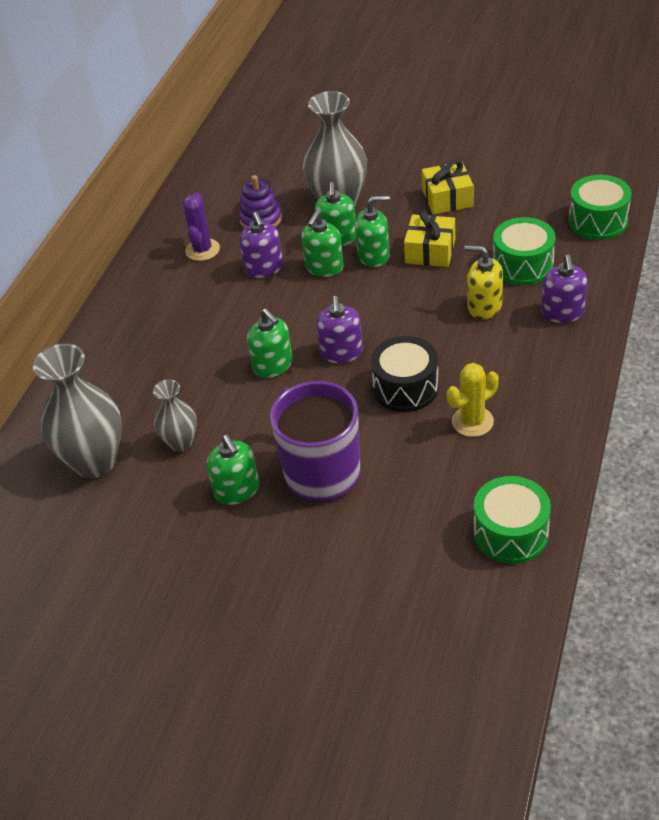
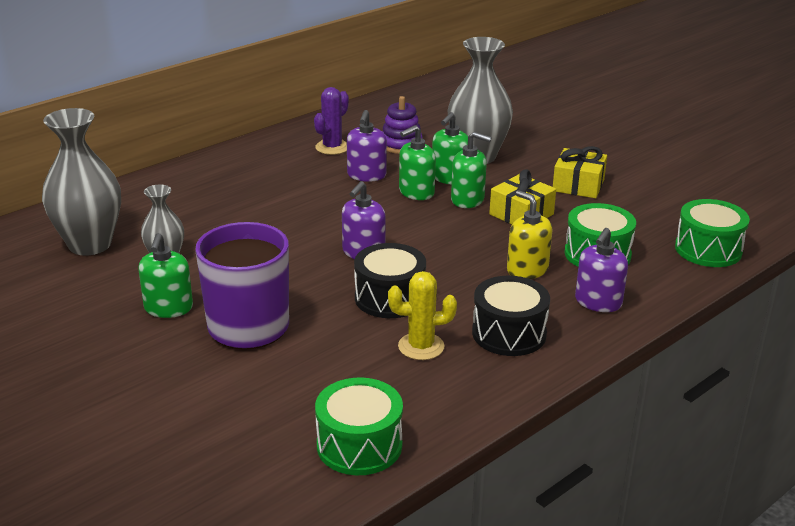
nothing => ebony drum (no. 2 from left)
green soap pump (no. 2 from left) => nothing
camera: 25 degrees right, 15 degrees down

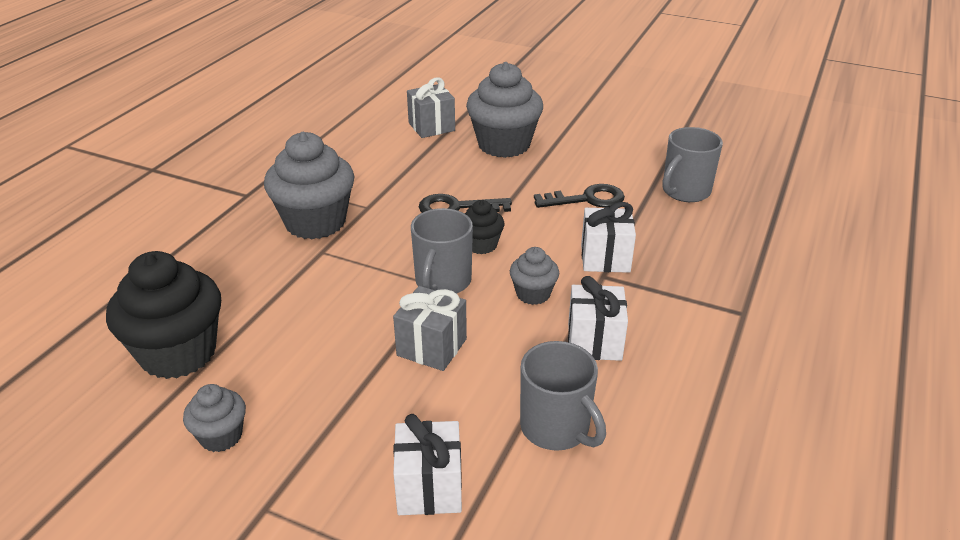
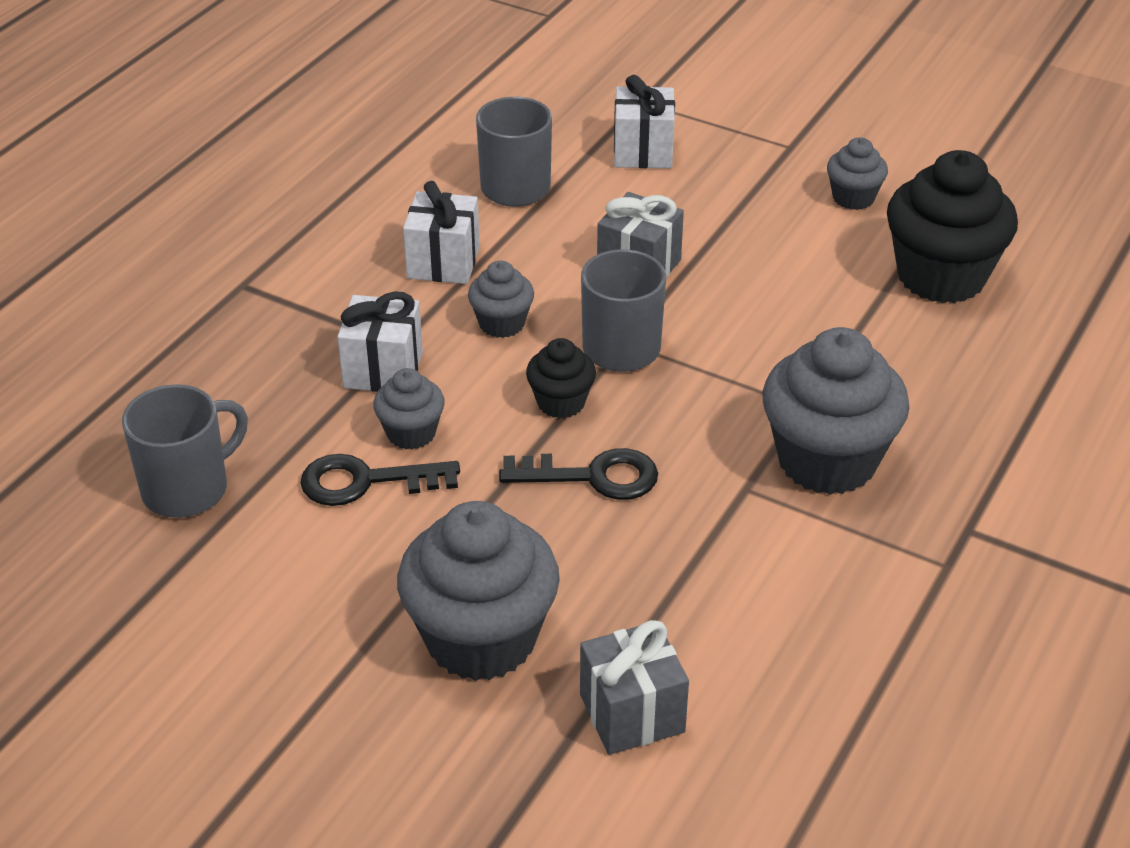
nothing => ash-grey fairy cake (no. 1 from left)
camera: 175 degrees left, 5 degrees up

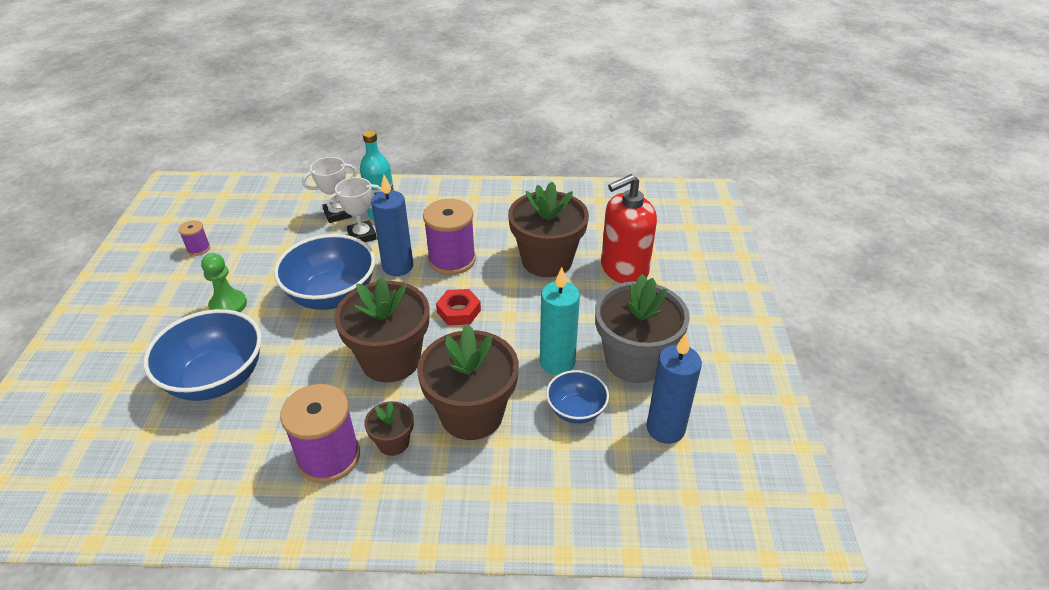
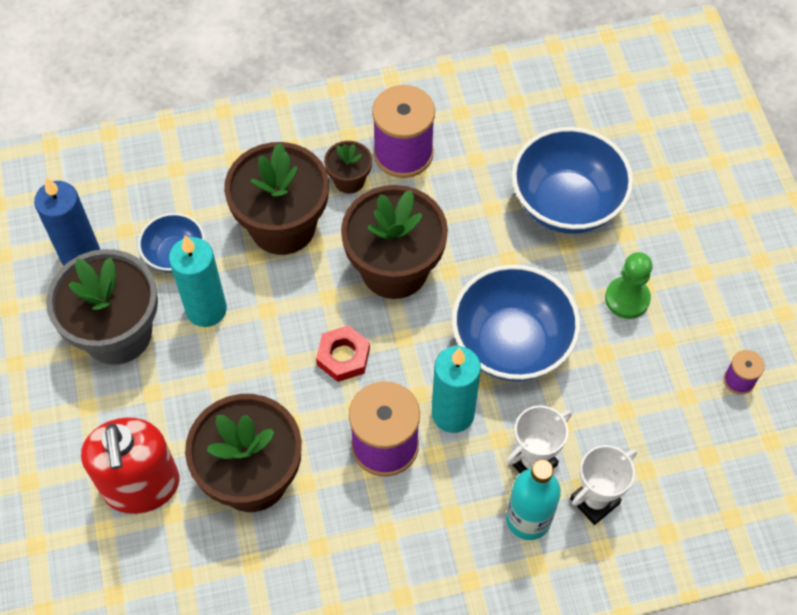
red soap pump, 120 degrees clockwise
cobalt candle (no. 1 from left) => teal candle (no. 2 from left)
camera: 165 degrees right, 20 degrees up

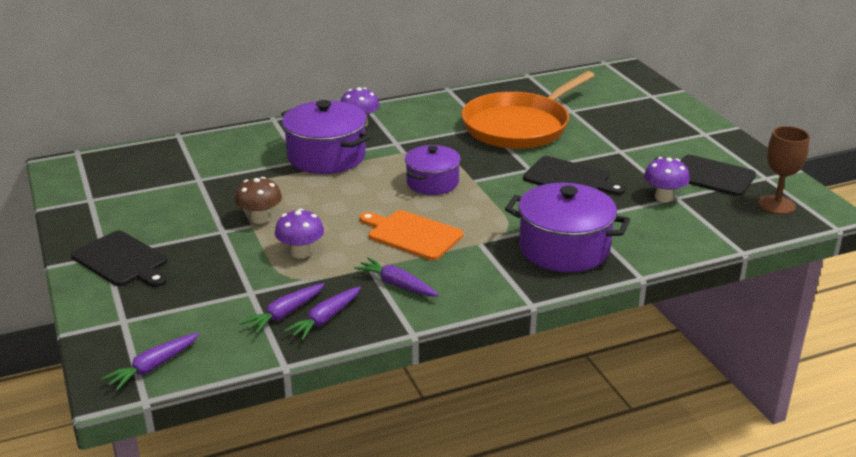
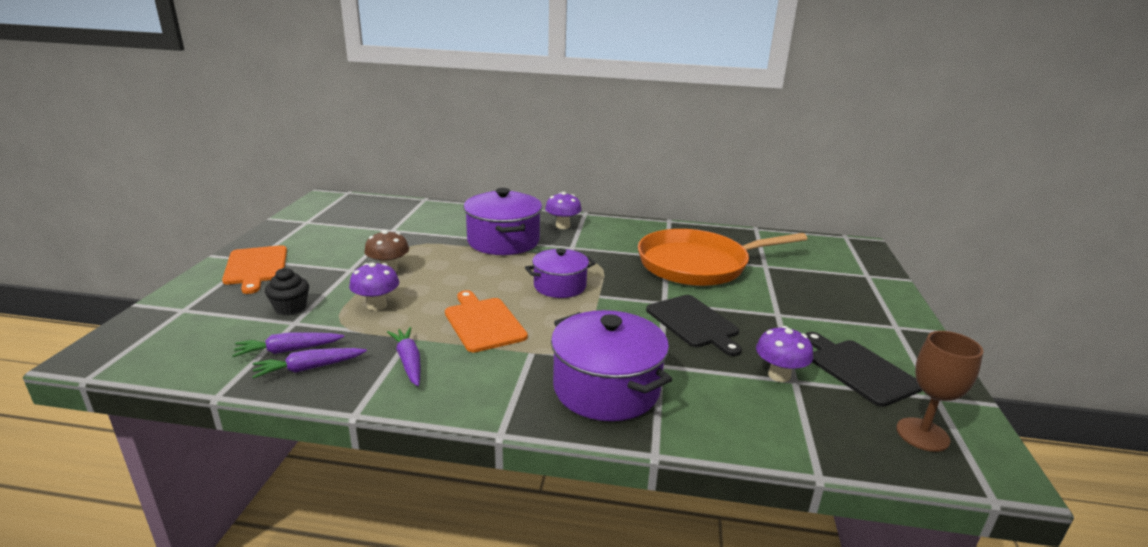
ebony cutting board (no. 1 from left) => orange cutting board (no. 1 from left)
nothing => ebony fairy cake
purple root vegetable (no. 1 from left) => nothing
camera: 30 degrees right, 5 degrees down

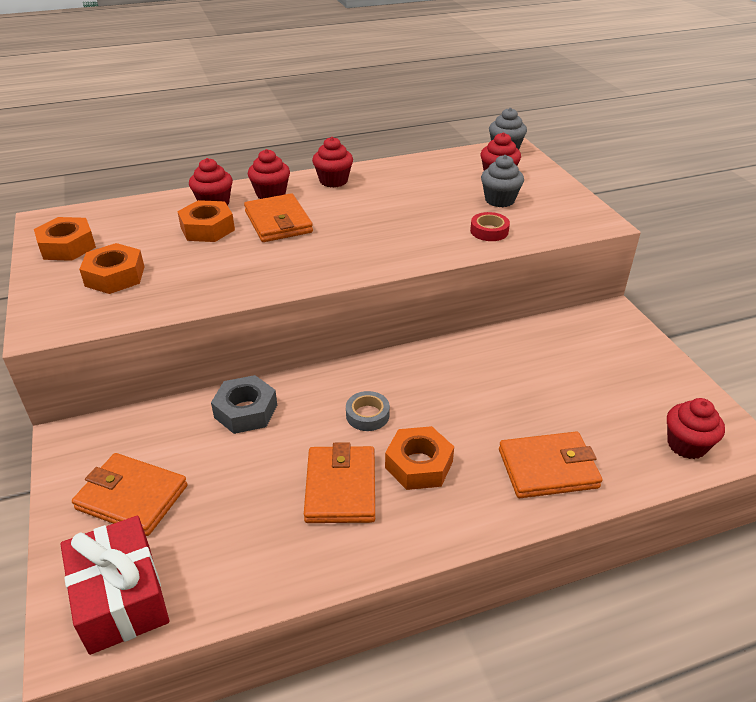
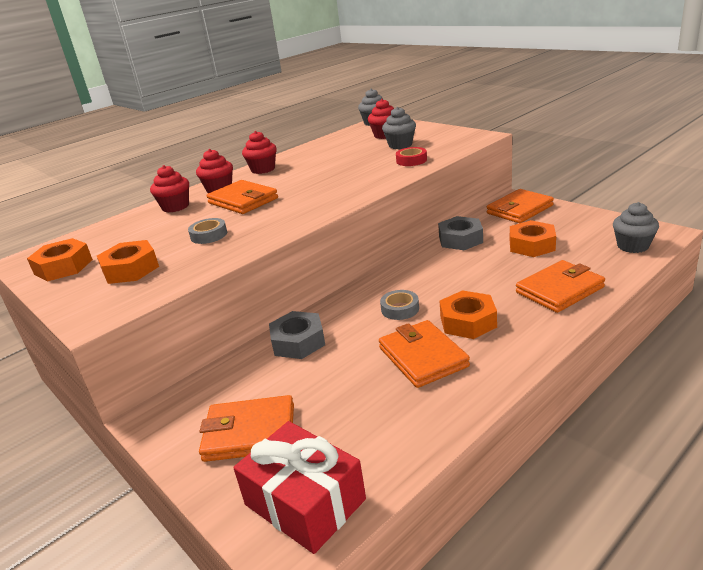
nothing => ash-grey sticky tape (no. 1 from left)
nothing => ash-grey hexagon nut (no. 2 from left)
nothing => orange card wallet (no. 4 from left)
orange hexagon nut (no. 3 from left in the first image) => orange hexagon nut (no. 4 from left), relocated
red fairy cake (no. 5 from left) => ash-grey fairy cake (no. 3 from left)
camera: 20 degrees left, 10 degrees down

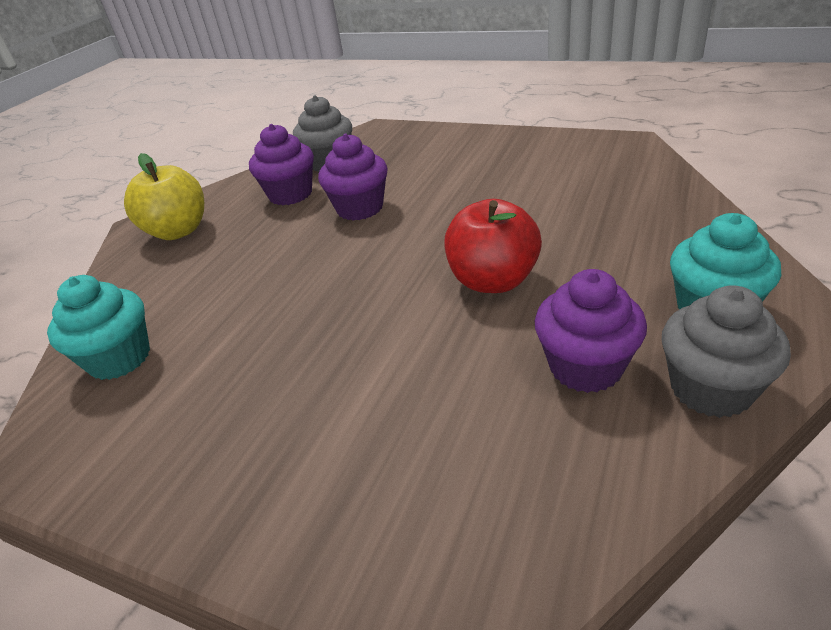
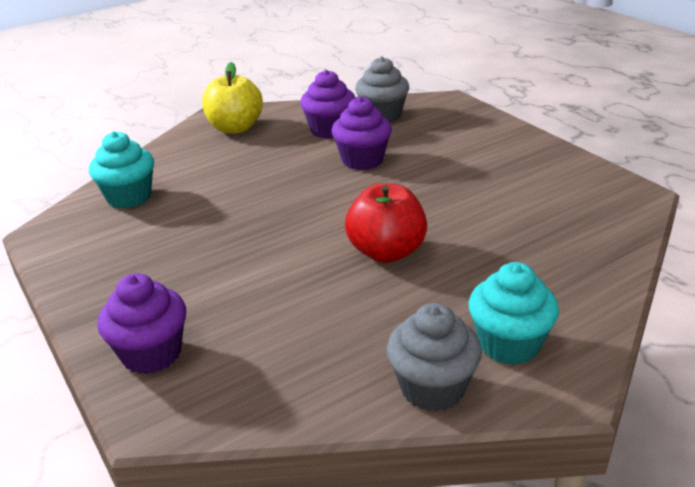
purple fairy cake (no. 3 from left in the first image) => purple fairy cake (no. 1 from left), relocated
camera: 30 degrees right, 5 degrees down

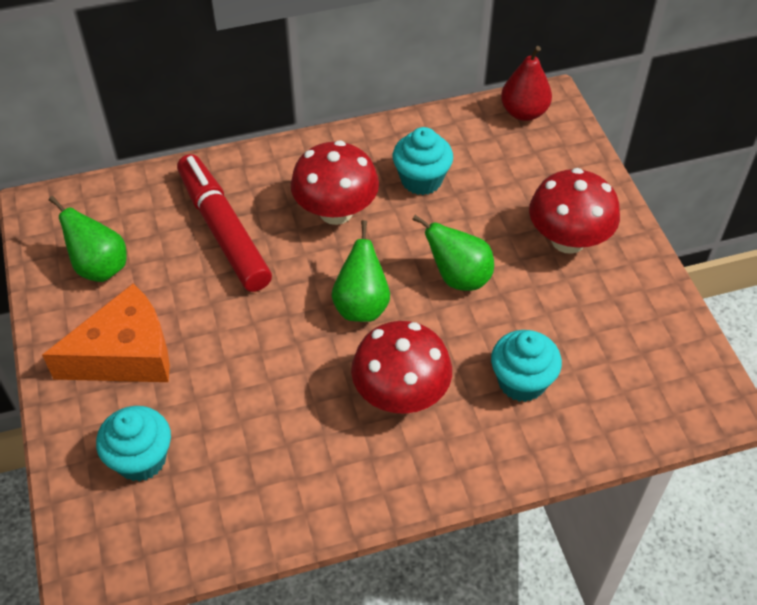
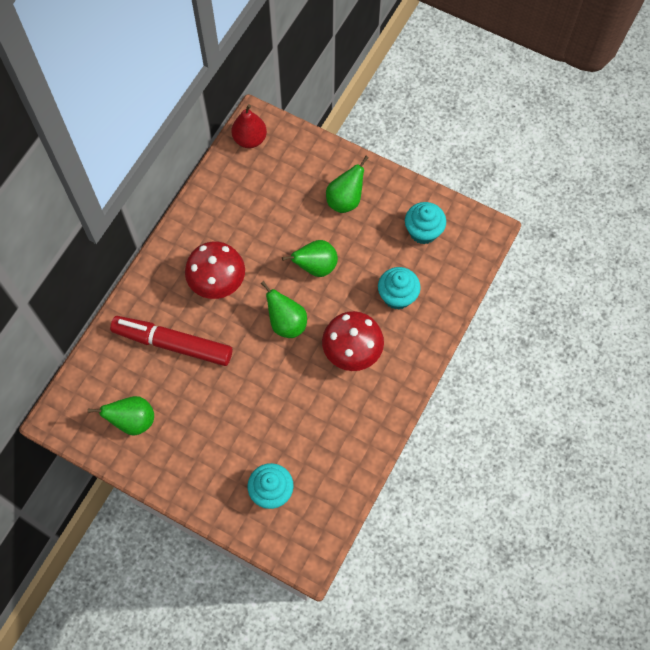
red fungus (no. 3 from left) => green toy pear (no. 4 from left)
teal fairy cake (no. 2 from left in the first image) => teal fairy cake (no. 3 from left), relocated
orange piece of cheese => nothing
camera: 45 degrees left, 15 degrees up

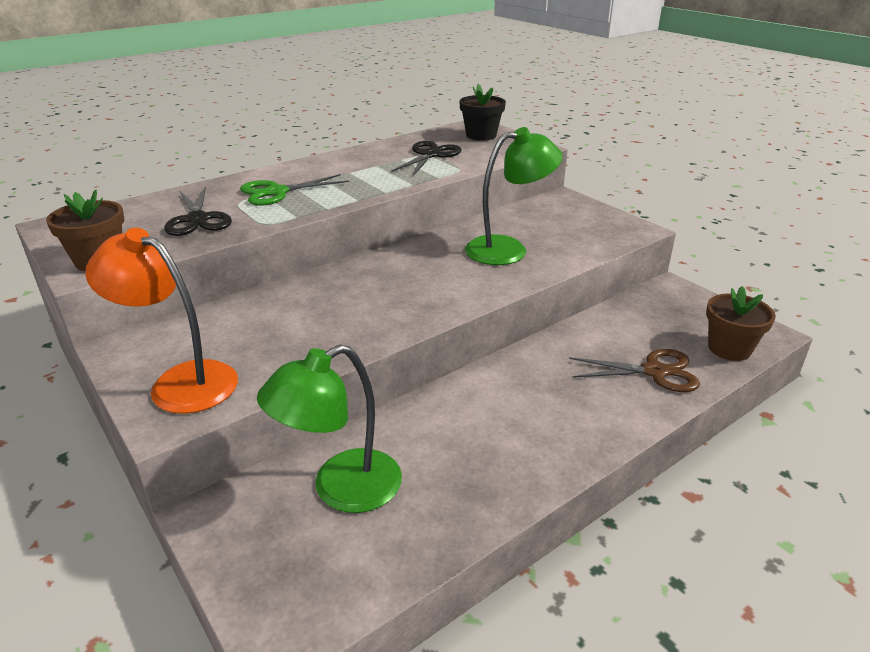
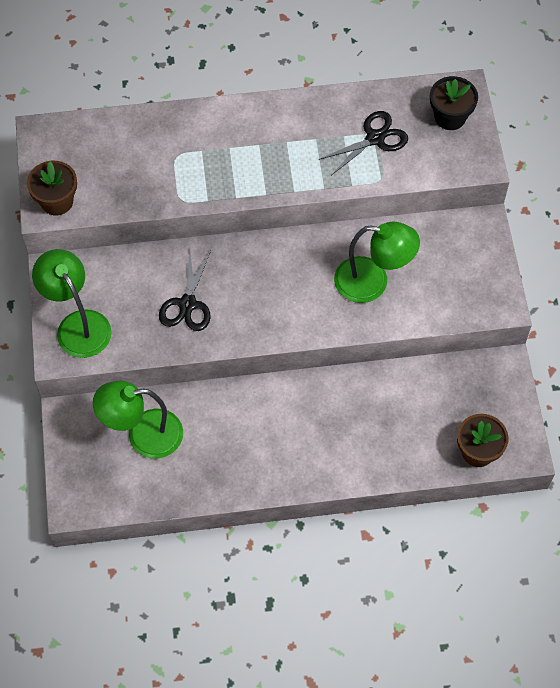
orange desk lamp => green desk lamp (no. 1 from left)
ebony scissors (no. 1 from left), relocated
green scissors => nothing
russet scissors => nothing
camera: 30 degrees right, 30 degrees up

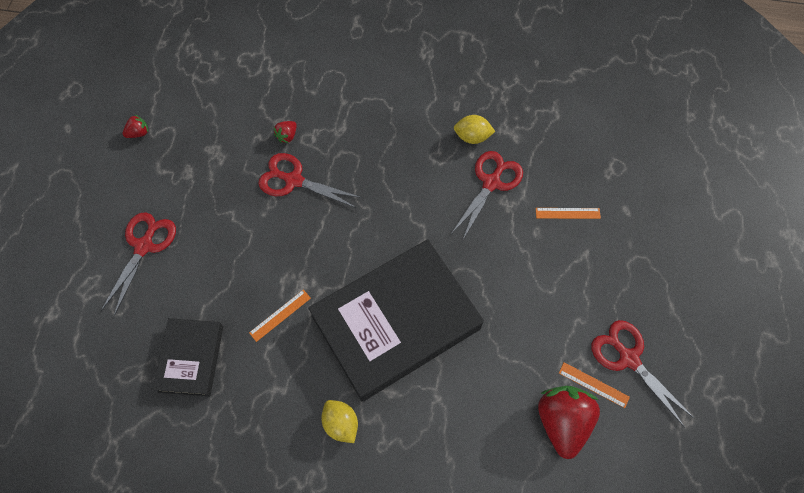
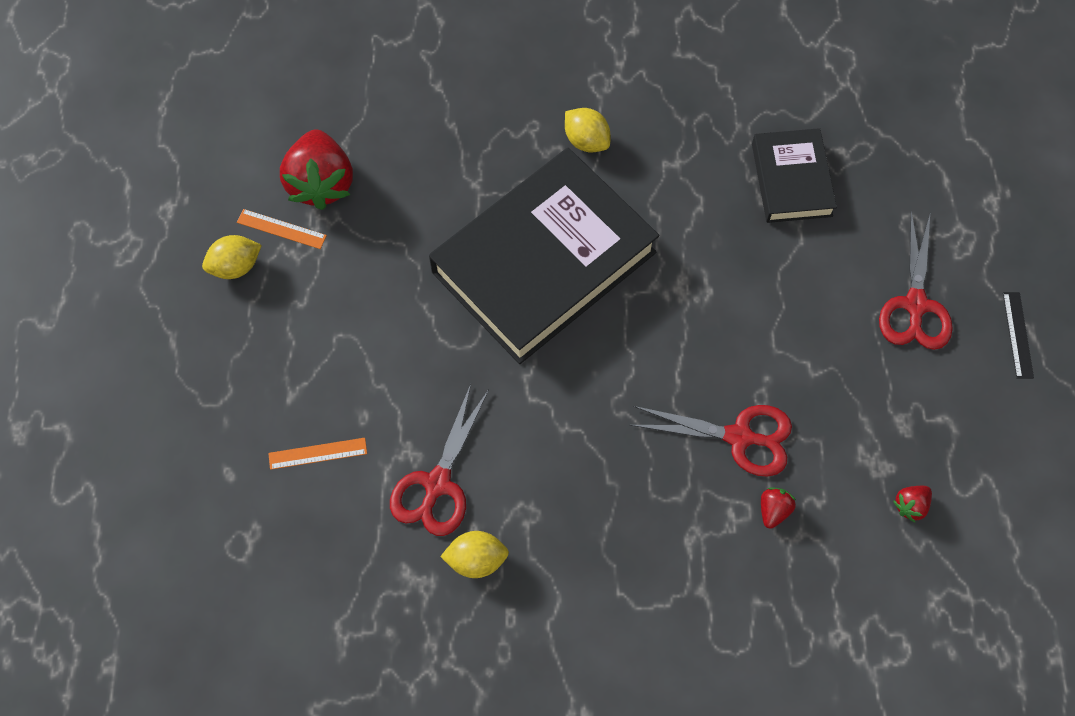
red scissors (no. 4 from left) => bright yellow lemon (no. 1 from left)
red toy strawberry (no. 1 from left in the first image) => red toy strawberry (no. 3 from left), relocated
nothing => ebony measuring stick
orange measuring stick (no. 1 from left) => nothing
camera: 170 degrees right, 0 degrees up

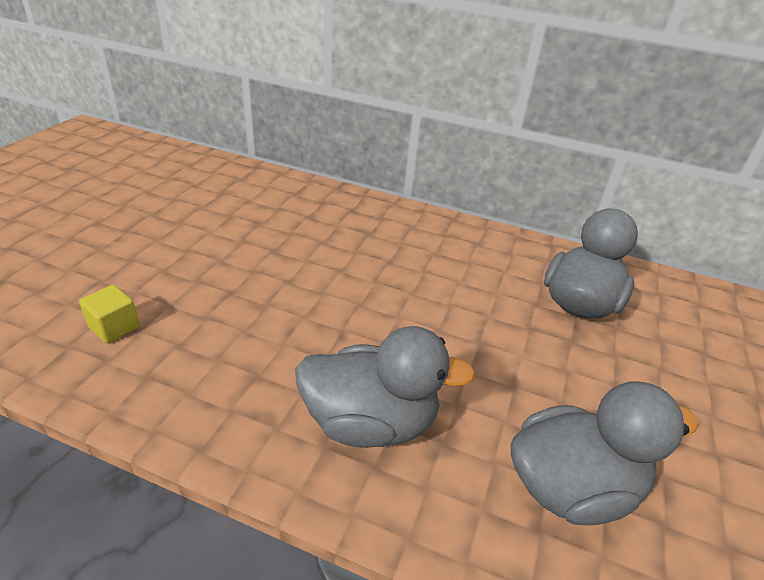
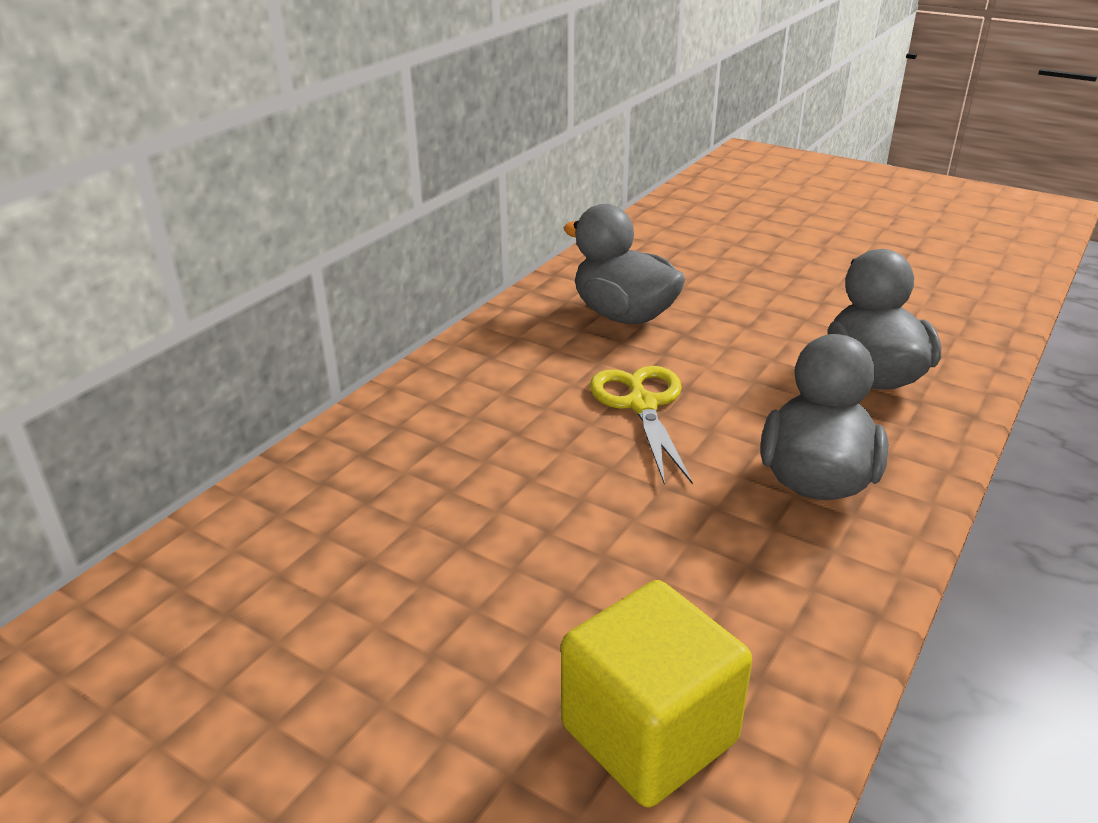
bright yellow solid cube, x2.05
nothing => bright yellow scissors
camera: 75 degrees left, 5 degrees down

